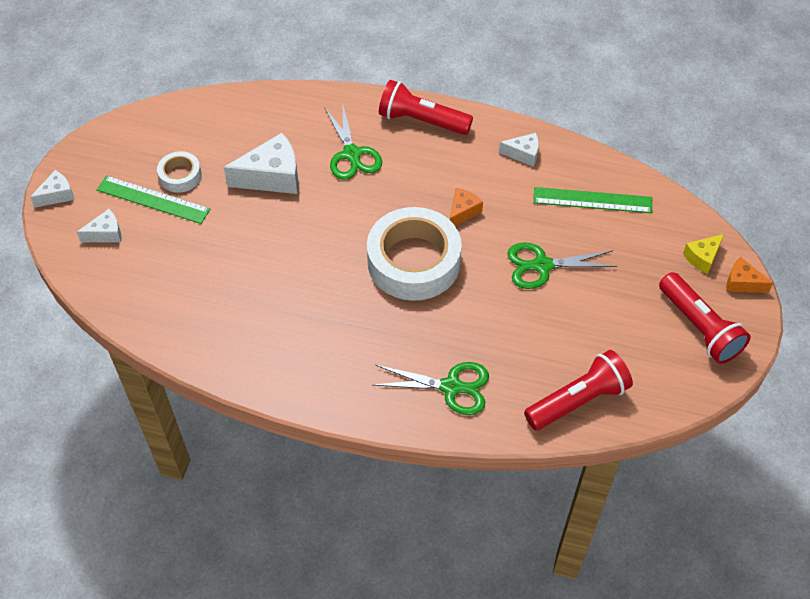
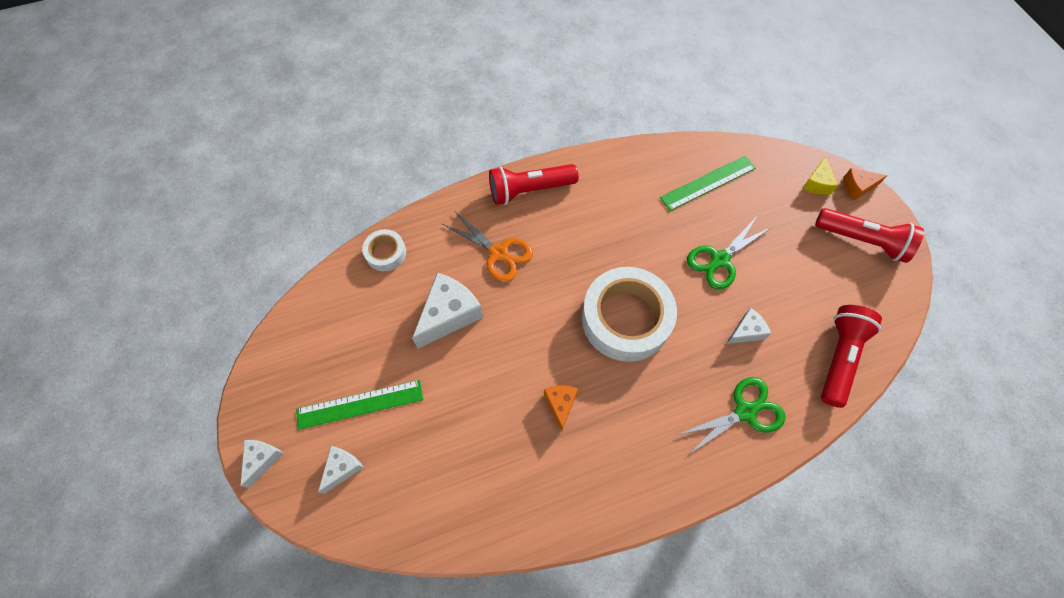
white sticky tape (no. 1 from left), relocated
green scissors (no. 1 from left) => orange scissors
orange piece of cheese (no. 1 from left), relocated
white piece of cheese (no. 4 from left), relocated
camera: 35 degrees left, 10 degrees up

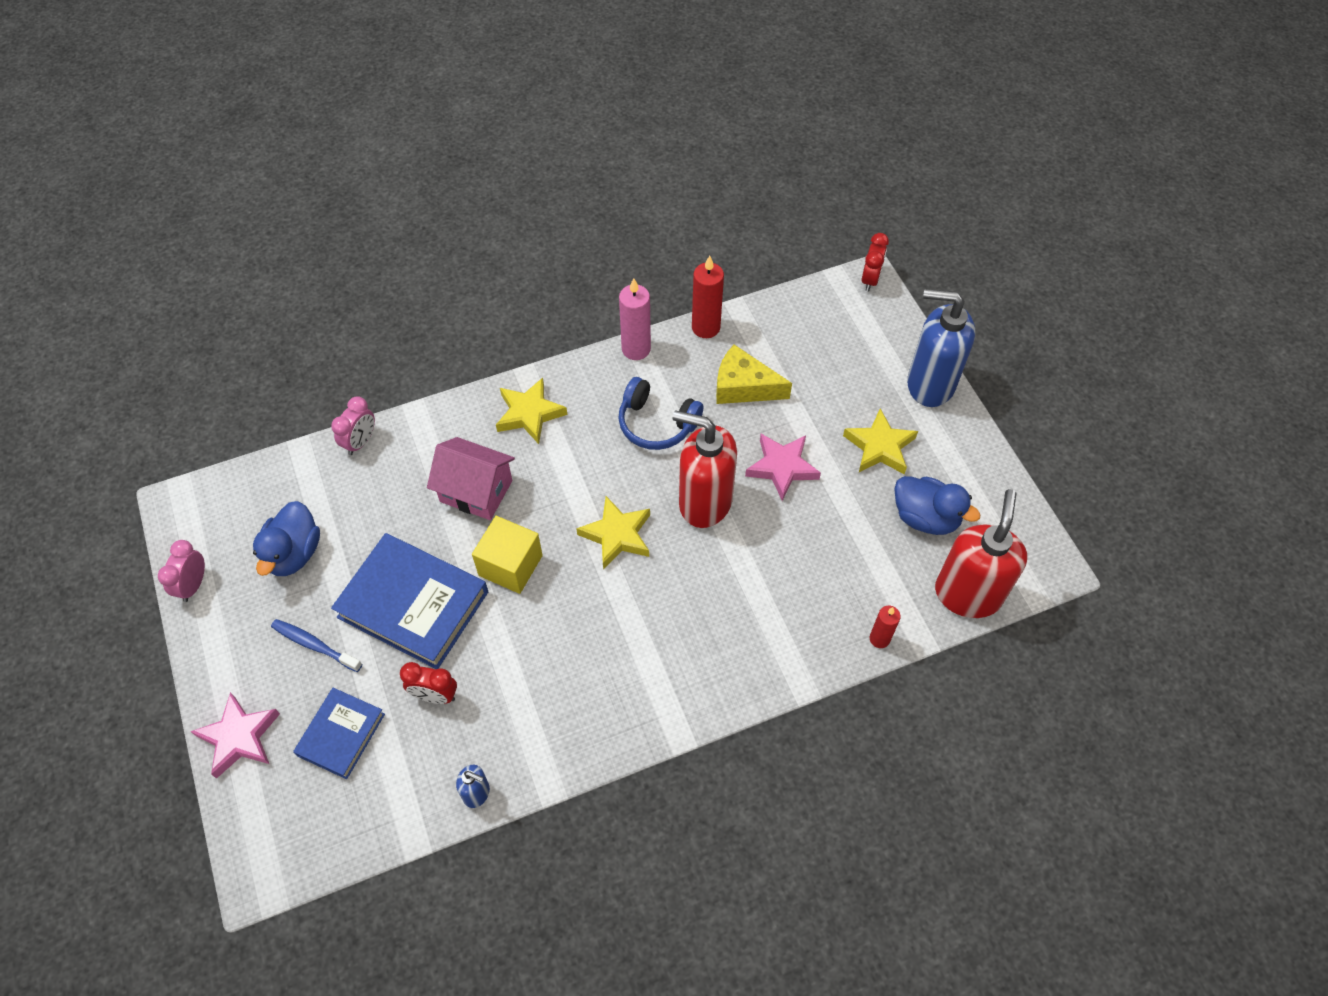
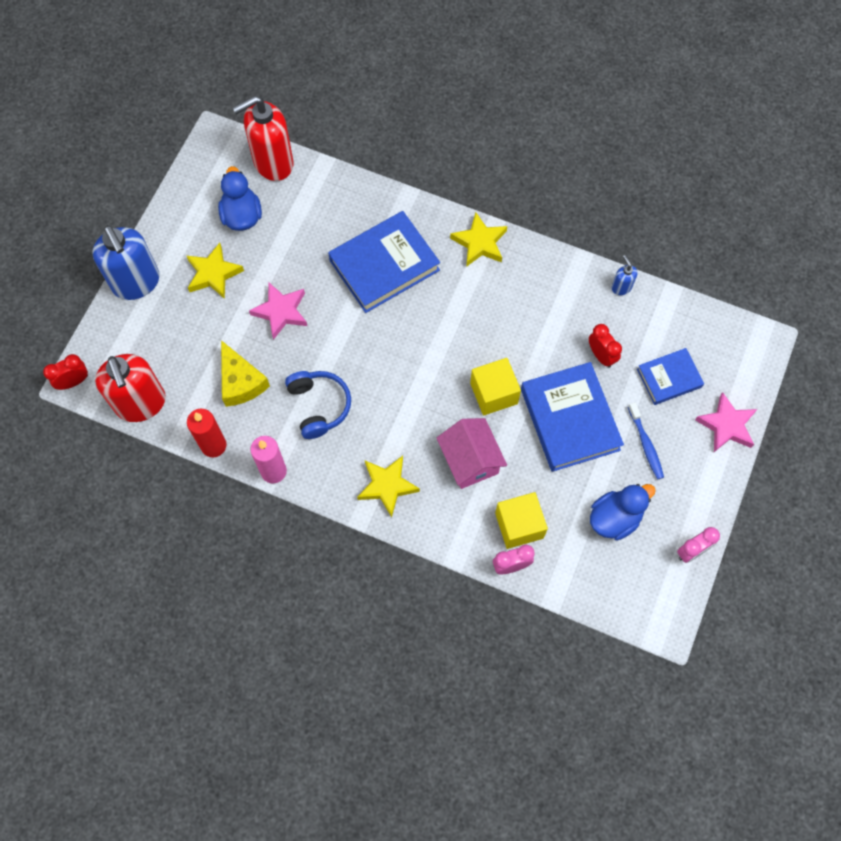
red soap pump (no. 1 from left), relocated
nothing => cobalt hardback (no. 1 from left)
bright yellow star shape (no. 2 from left in the first image) => bright yellow star shape (no. 3 from left), relocated
nothing => bright yellow solid cube (no. 2 from left)
red candle (no. 2 from left) => nothing
camera: 135 degrees left, 10 degrees up

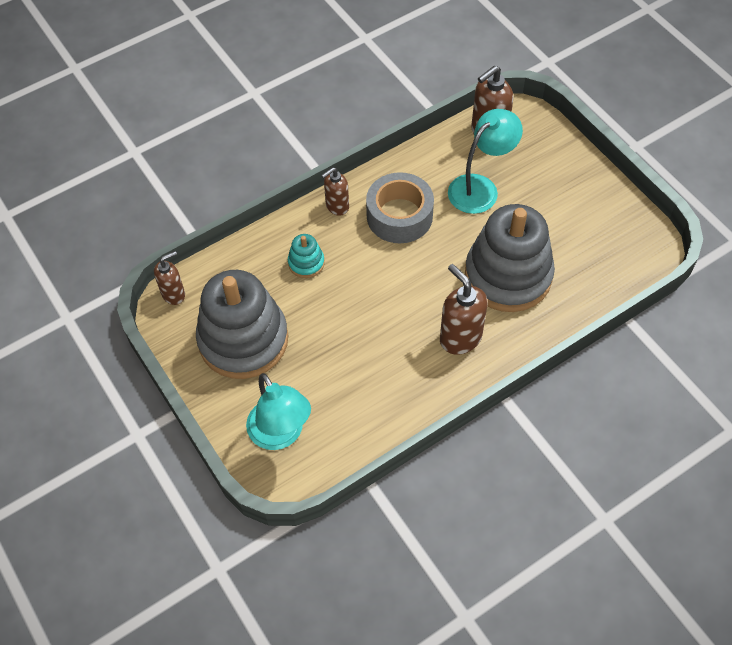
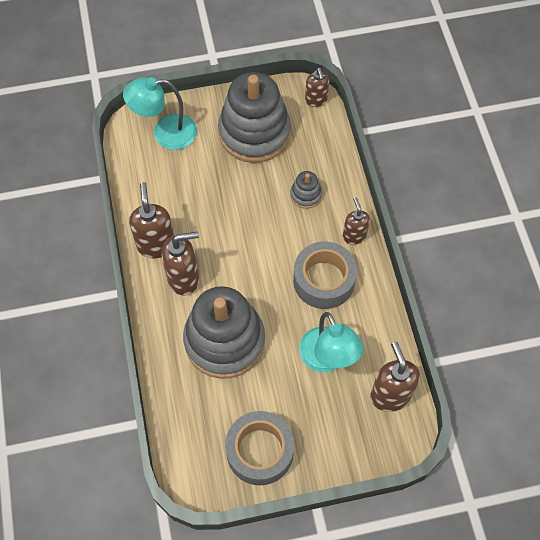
nothing => russet soap pump (no. 1 from left)
nothing => ash-grey sticky tape (no. 1 from left)
teal stacking toy => ash-grey stacking toy (no. 3 from left)
camera: 110 degrees right, 5 degrees up

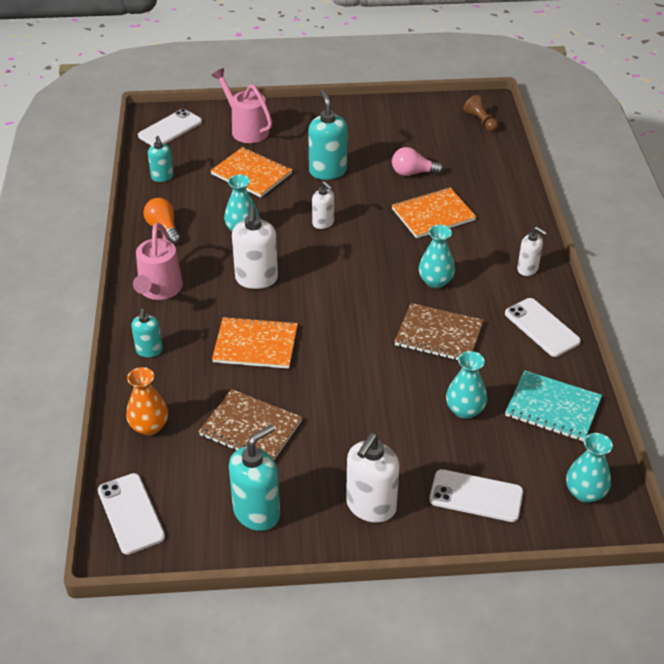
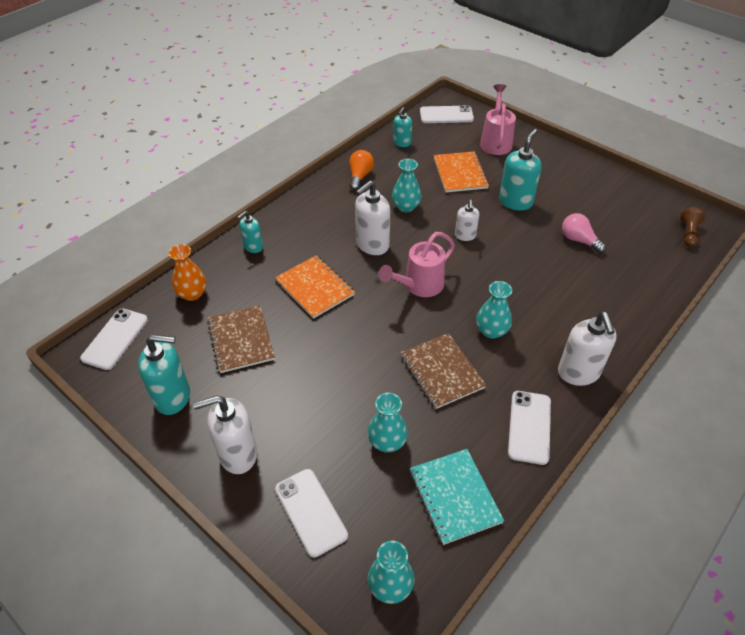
pink watering pot (no. 1 from left), relocated
white soap pump (no. 4 from left), x1.70
orange notepad (no. 3 from left) => nothing
camera: 45 degrees right, 5 degrees up

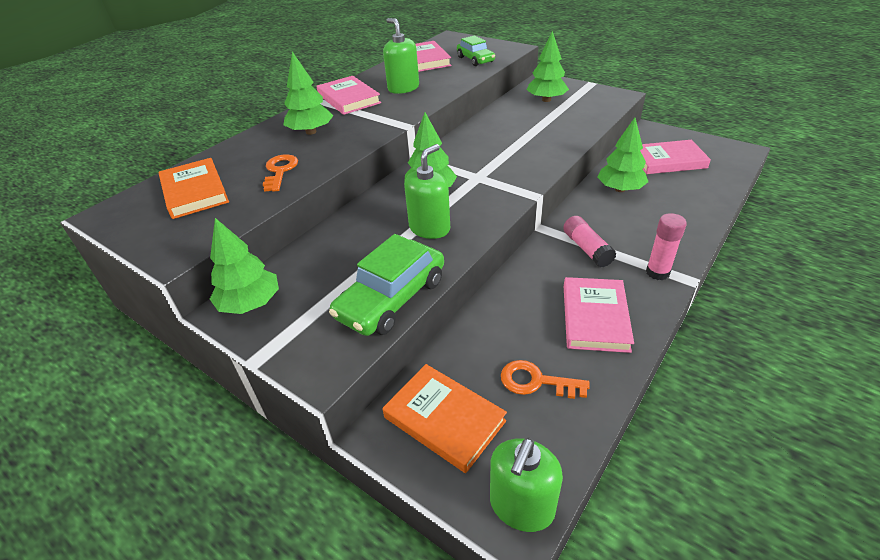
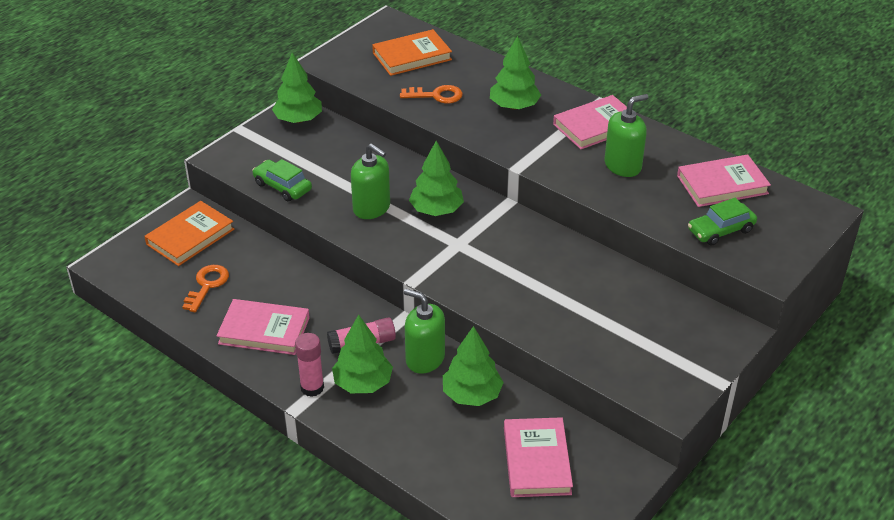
green automobile (no. 1 from left), x0.63
green tree (no. 4 from left in the first image) => green tree (no. 2 from left), relocated
green soap pump (no. 3 from left in the first image) => green soap pump (no. 2 from left), relocated
camera: 90 degrees right, 0 degrees up

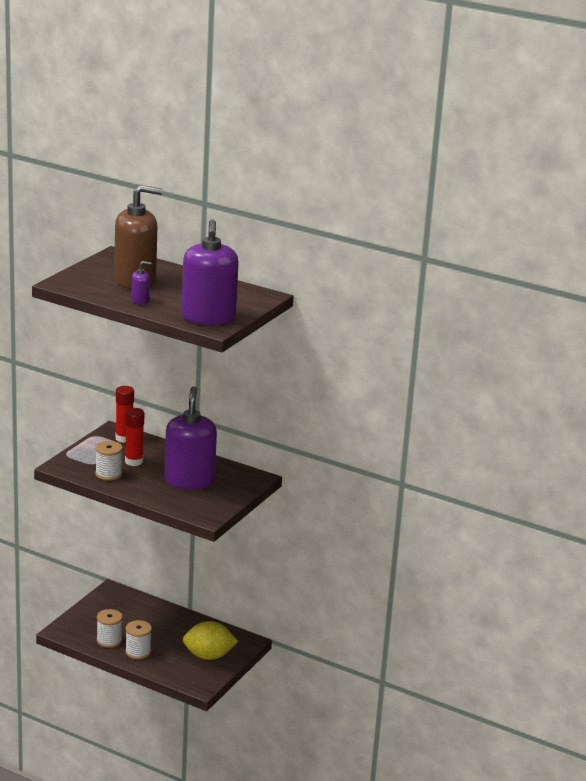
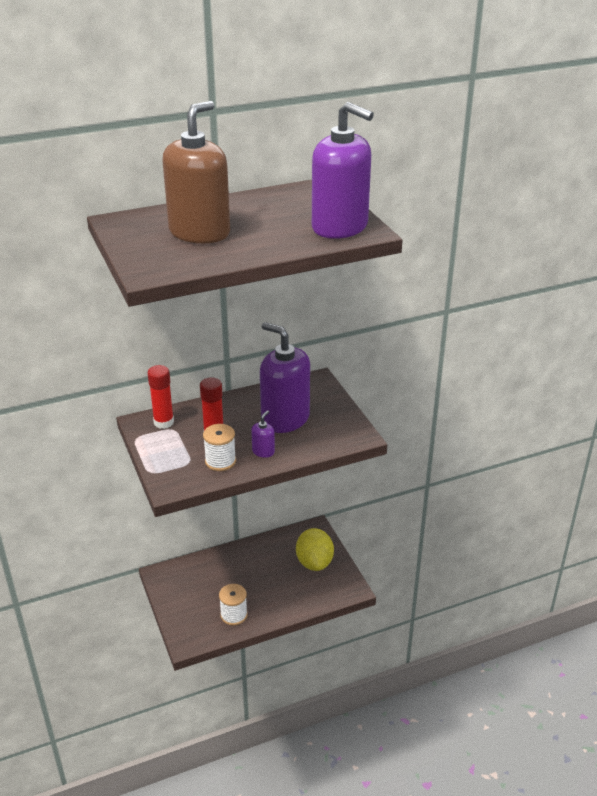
purple soap pump (no. 1 from left), relocated
bright yellow lemon, 45 degrees counterclockwise
white spool (no. 3 from left) => nothing
camera: 50 degrees left, 10 degrees up

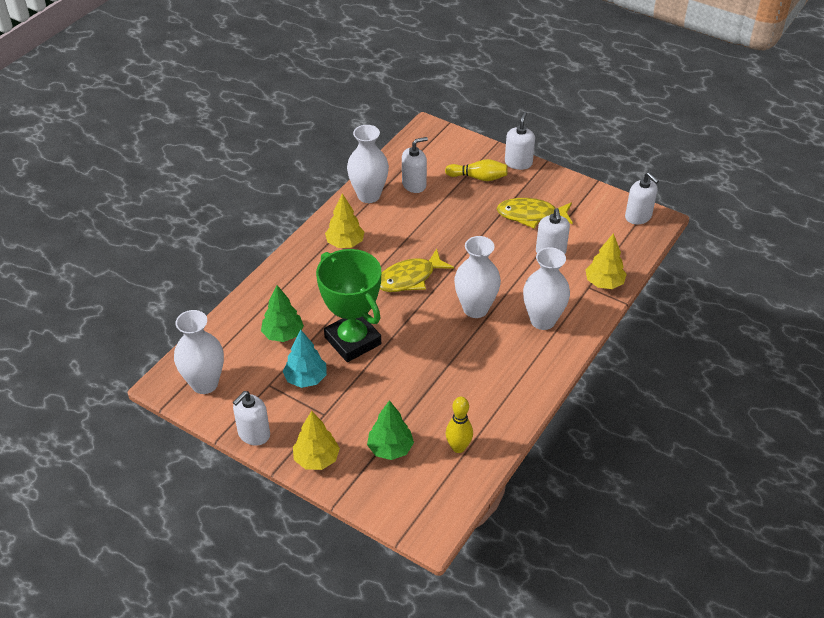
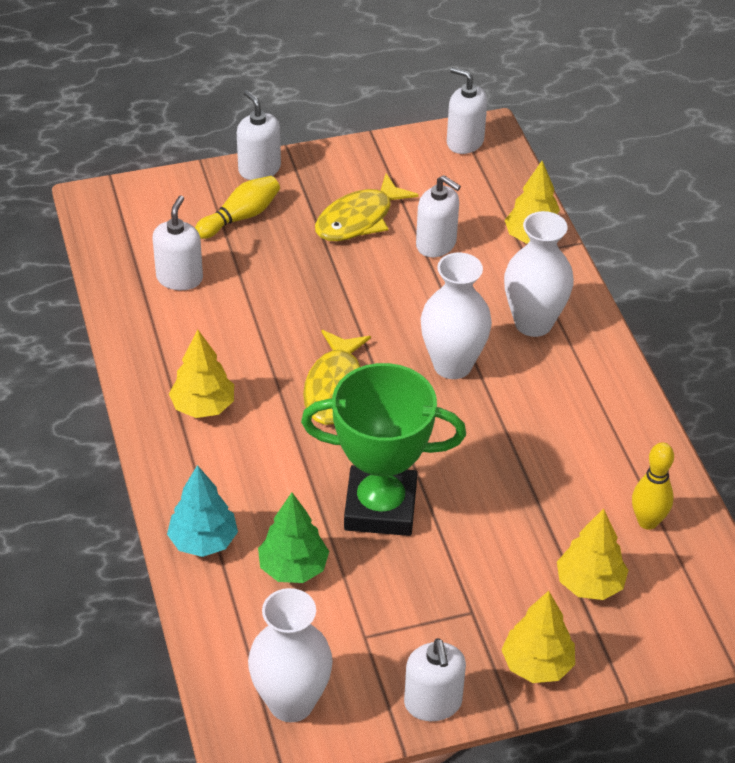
teal tree, relocated
white soap pump (no. 5 from left), 150 degrees counterclockwise
green tree (no. 2 from left) => bright yellow tree (no. 4 from left)
white flower vase (no. 2 from left) => nothing
camera: 50 degrees left, 0 degrees up

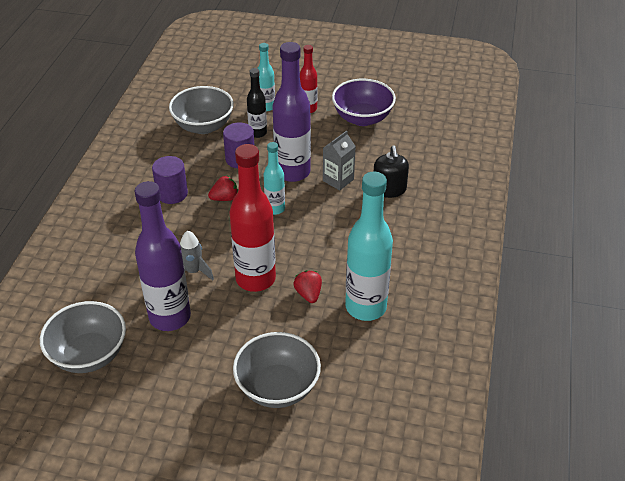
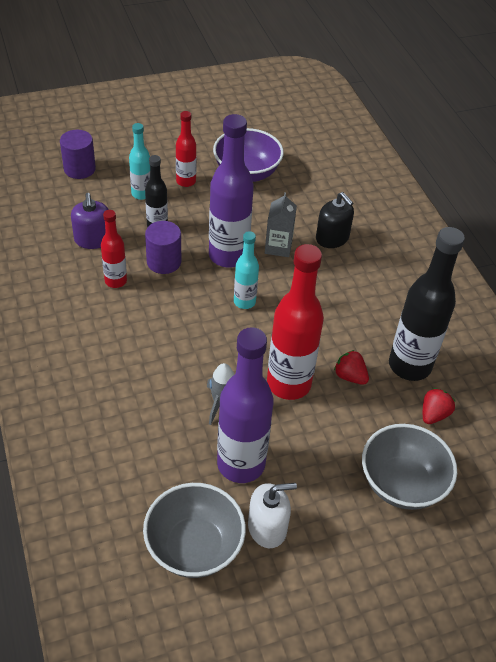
purple solid cylinder (no. 1 from left), relocated
ash-grey deep dish (no. 2 from left) => purple soap pump
nothing => red drink bottle (no. 1 from left)
nothing => white soap pump
teal drink bottle (no. 3 from left) => ebony drink bottle (no. 2 from left)
red toy strawberry (no. 1 from left in the first image) => red toy strawberry (no. 2 from left), relocated
camera: 35 degrees left, 5 degrees up

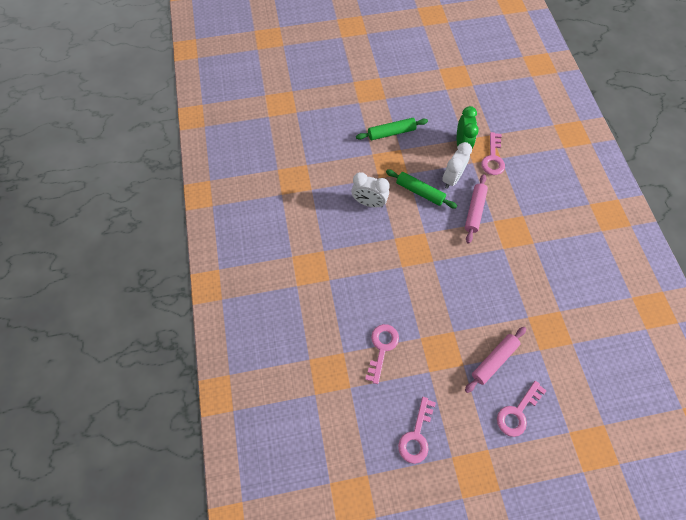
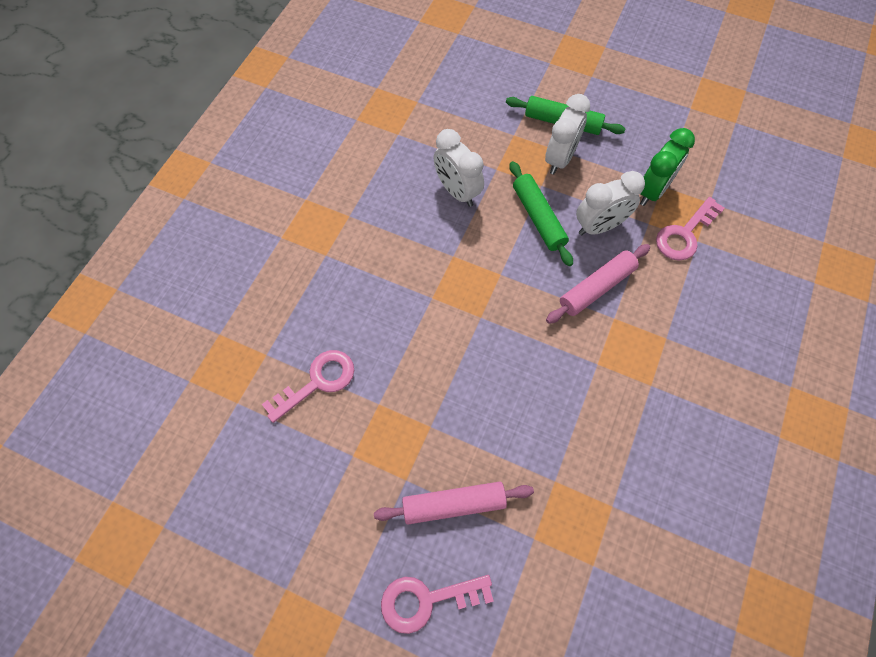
nothing => white bedside clock (no. 2 from left)
pink key (no. 2 from left) => nothing
camera: 35 degrees right, 0 degrees up

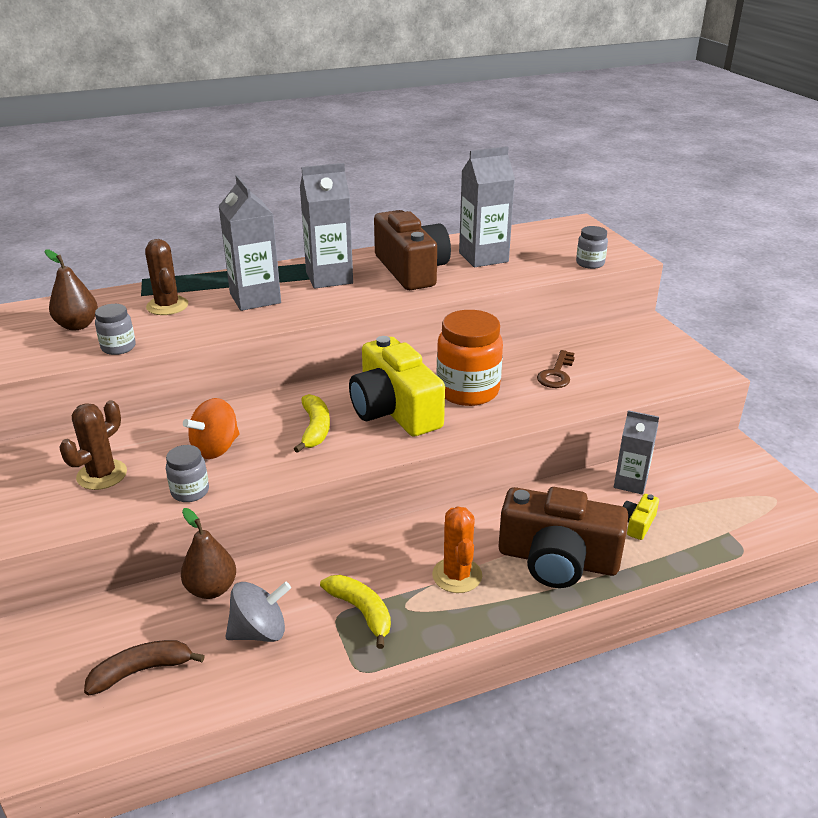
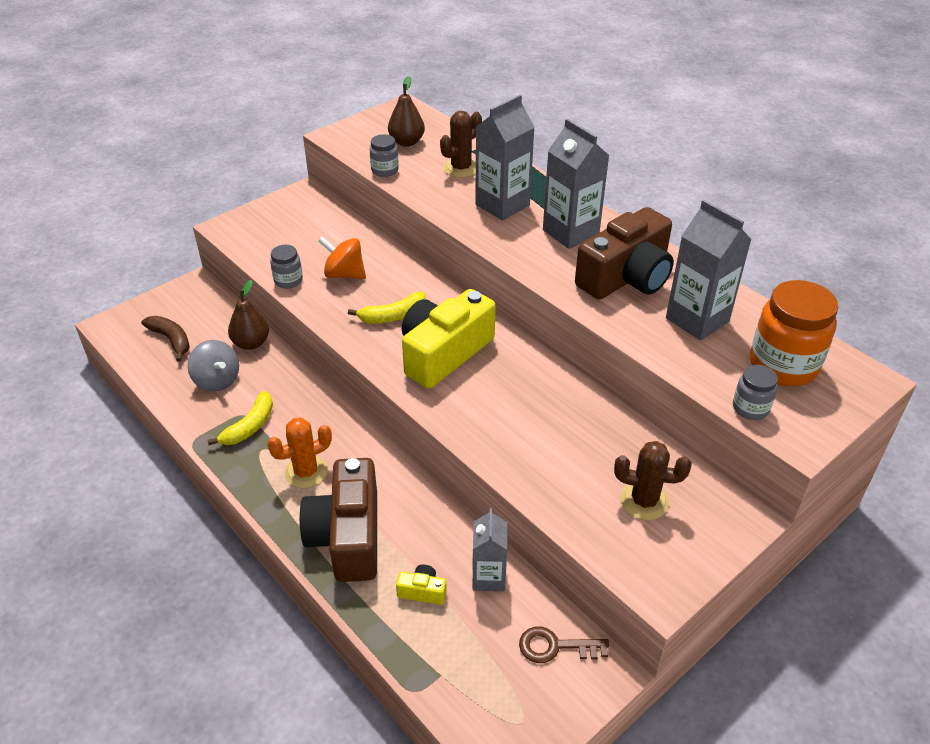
russet key, relocated
russet prickly plant (no. 1 from left in the first image) => russet prickly plant (no. 2 from left), relocated
orange jam jar, relocated
camera: 70 degrees right, 10 degrees up

